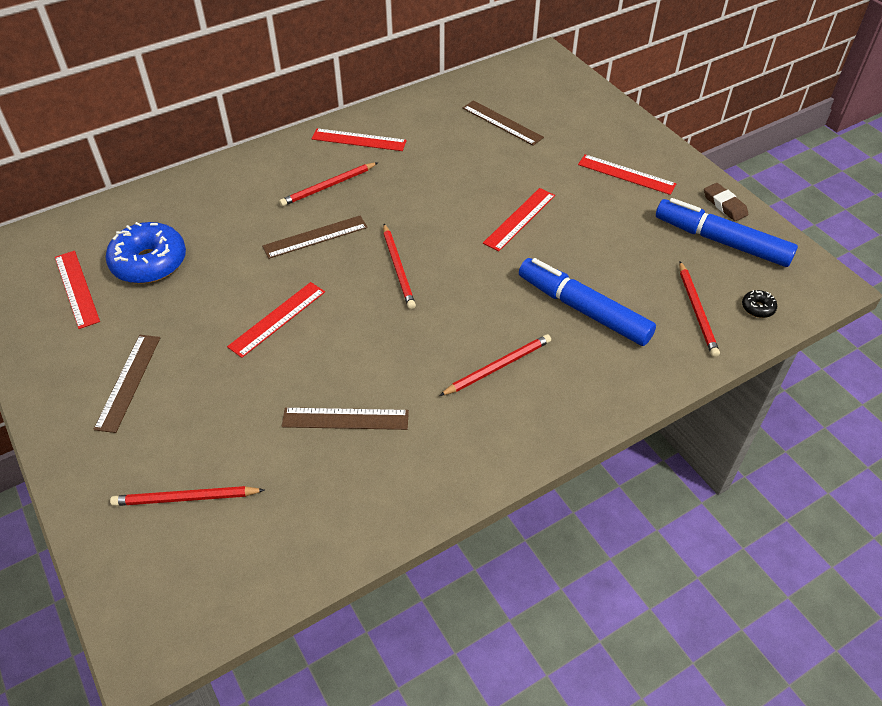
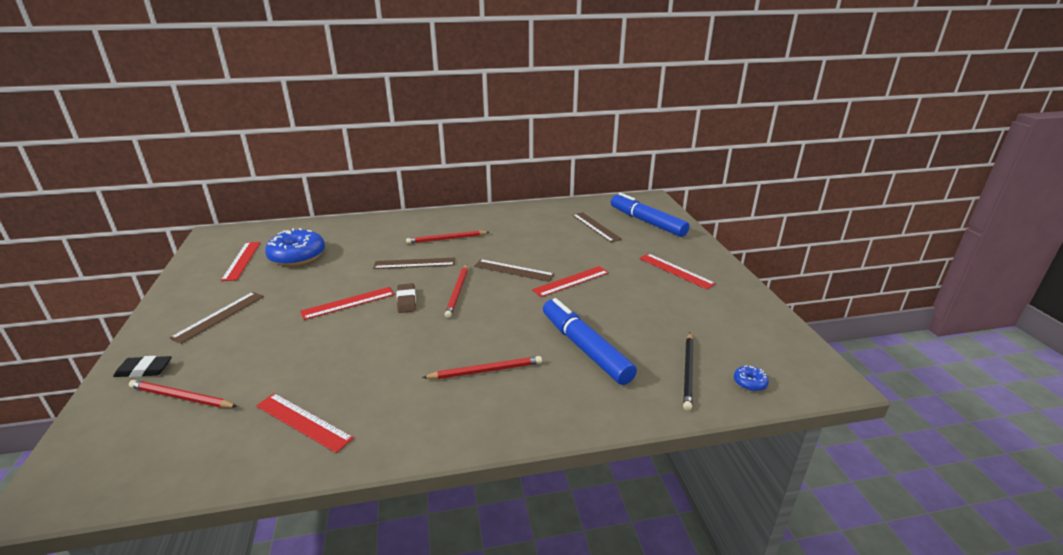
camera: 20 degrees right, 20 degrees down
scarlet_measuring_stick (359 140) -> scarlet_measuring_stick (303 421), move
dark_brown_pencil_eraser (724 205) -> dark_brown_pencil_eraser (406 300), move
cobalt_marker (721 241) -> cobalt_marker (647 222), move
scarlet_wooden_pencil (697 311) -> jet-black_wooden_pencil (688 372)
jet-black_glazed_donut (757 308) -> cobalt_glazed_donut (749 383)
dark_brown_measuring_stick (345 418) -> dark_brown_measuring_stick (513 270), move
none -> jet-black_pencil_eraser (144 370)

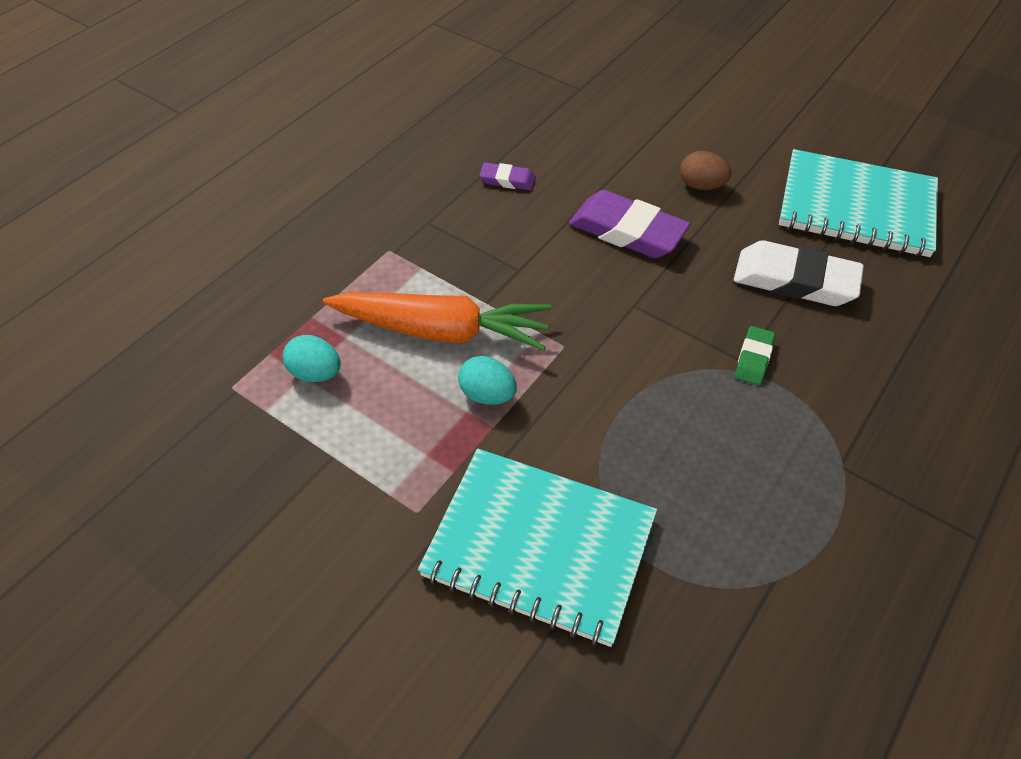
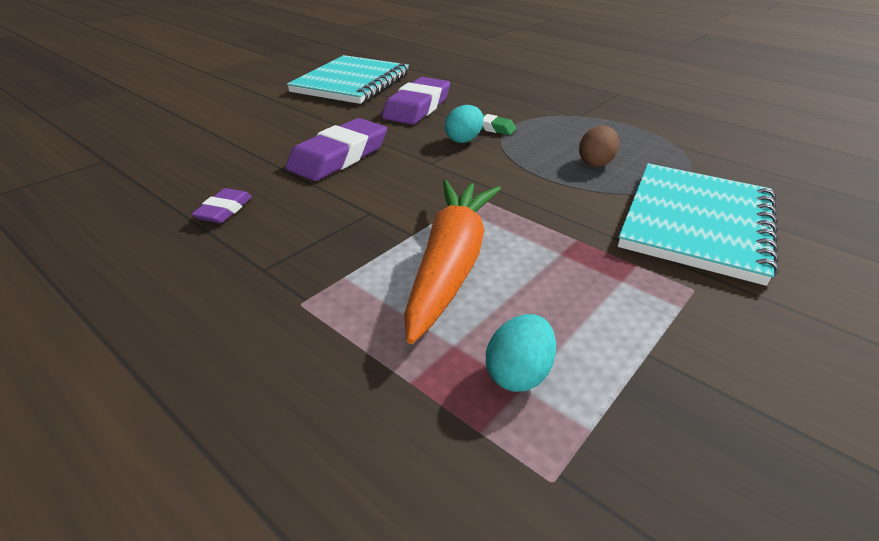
camera: 85 degrees left, 15 degrees down
dark_brown_egg (701 186) -> dark_brown_egg (595 163), move
snow-white_pencil_eraser (795 280) -> royal_purple_pencil_eraser (417 107)
turquoise_egg (487 395) -> turquoise_egg (463 140), move

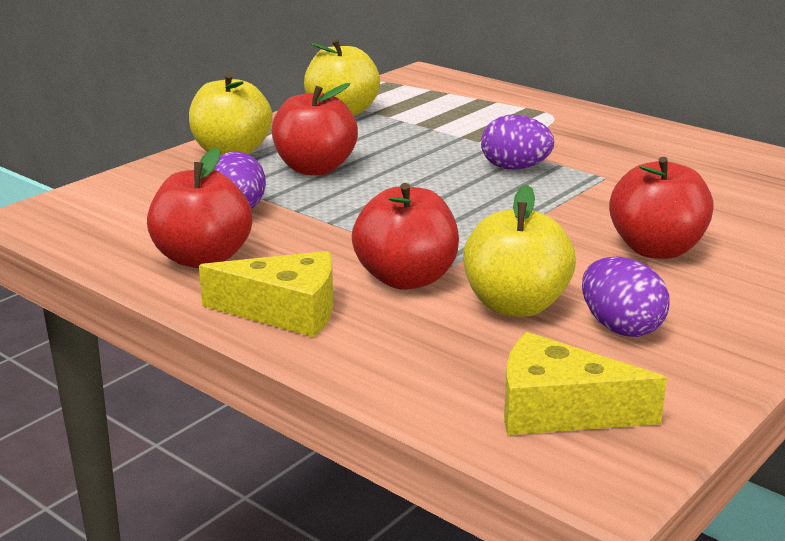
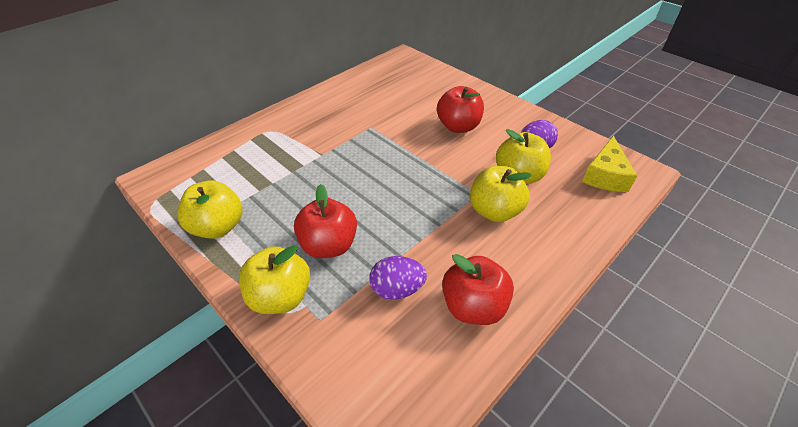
camera: 85 degrees left, 20 degrees up
royal_purple_egg (515 168) -> none
scarlet_apple (406 279) -> yellow_apple (494 211)
yellow_piece_of_cheese (285 311) -> none

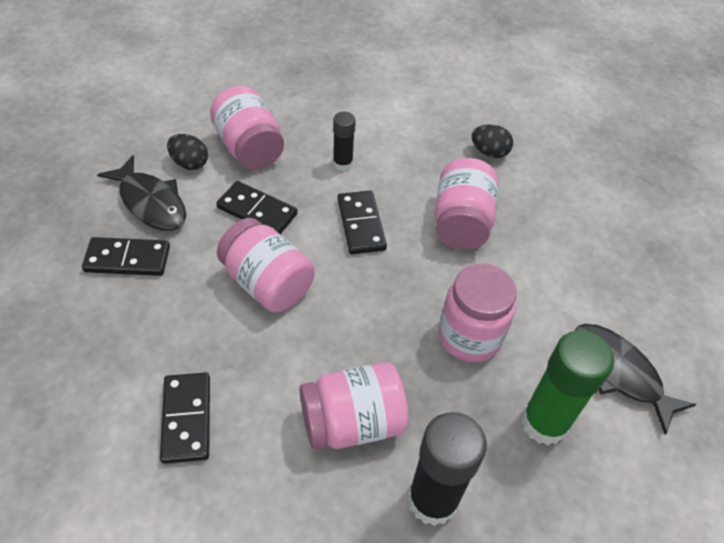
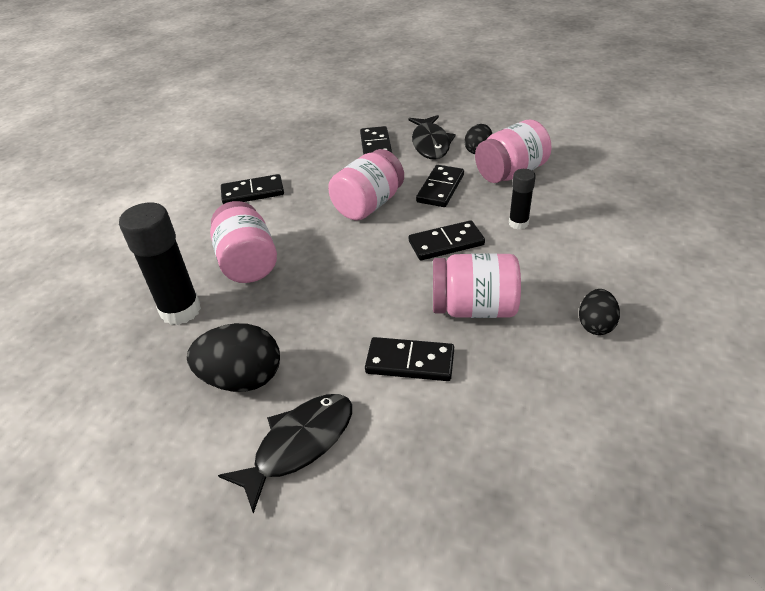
camera: 90 degrees right, 10 degrees down
jet-black_toy_fish (151 202) -> jet-black_toy_fish (430 144), 45 degrees counterclockwise
rose-pink_preserve_jar (469 336) -> none
leaf-green_glue (544 422) -> jet-black_egg (242 379)
none -> jet-black_domino_piece (410 362)

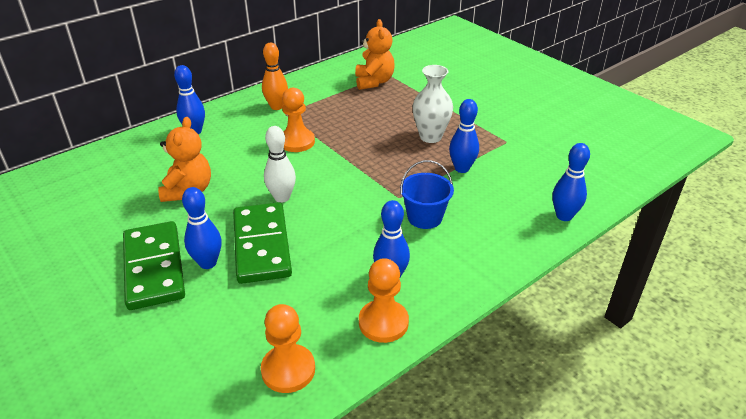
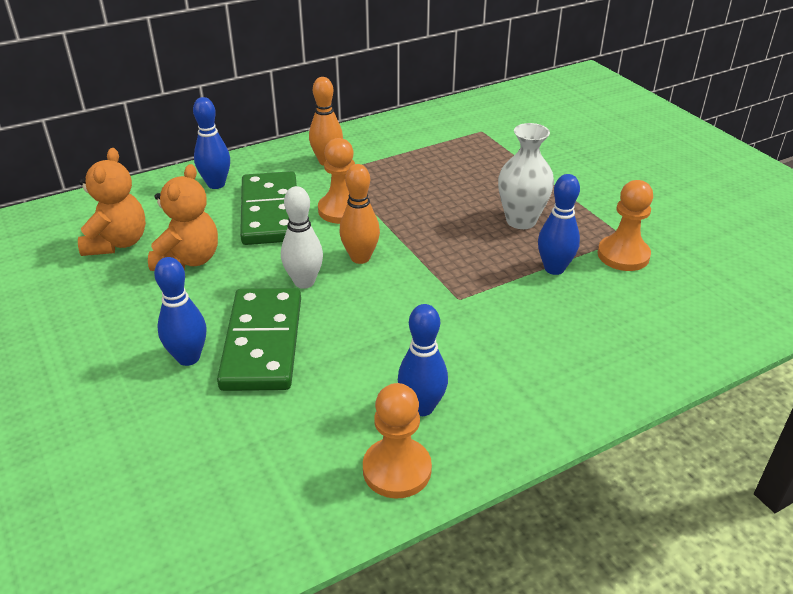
camera: 10 degrees right, 0 degrees up
bright_orange_teddy_bear (374 82) -> bright_orange_teddy_bear (117 243), move
cobalt_tenpin (564 216) -> none
cobalt_sand_bucket (424 217) -> none
leaf-green_domino_piece (154 268) -> leaf-green_domino_piece (270 212), move
bright_orange_pawn (288 370) -> bright_orange_pawn (623 255), move
none -> bright_orange_tenpin (360 258)

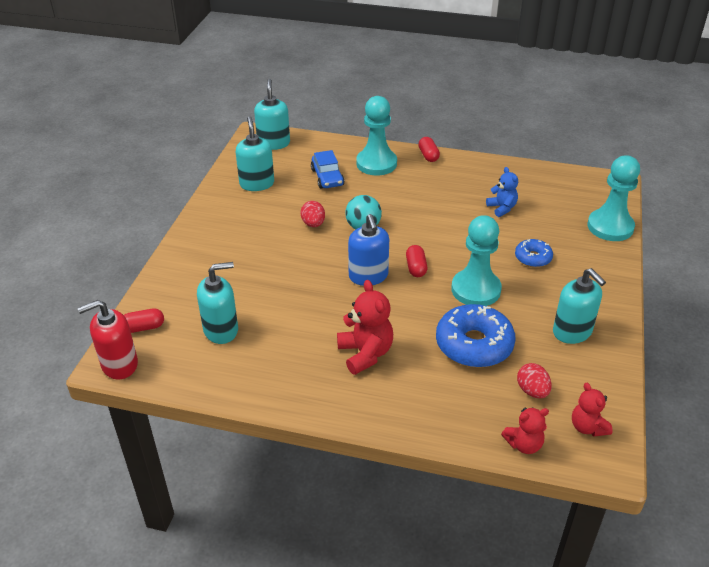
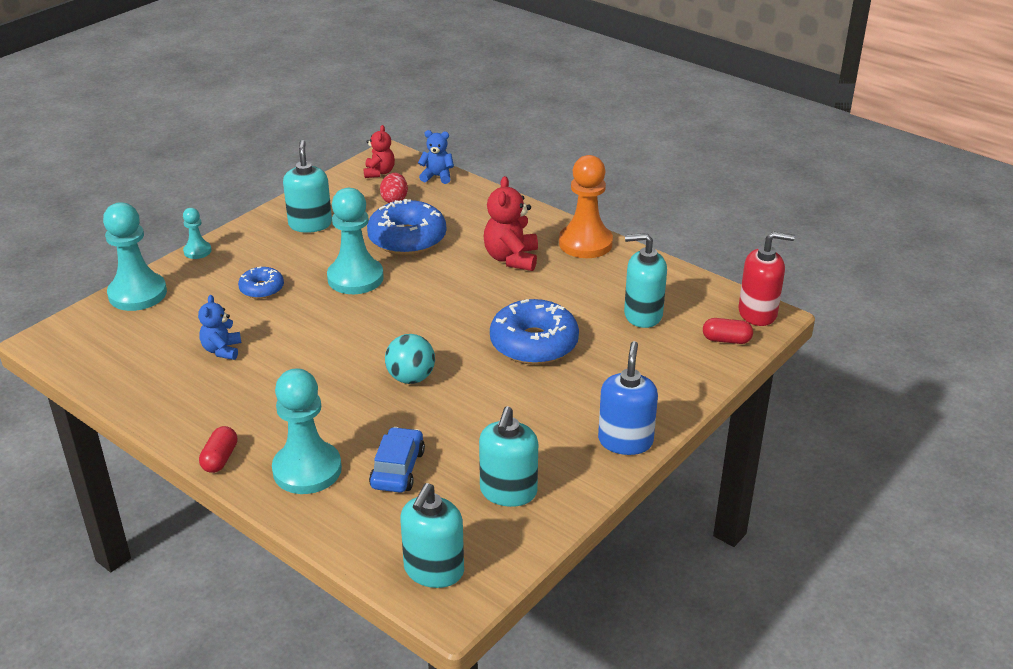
camera: 155 degrees left, 5 degrees down
scarlet_egg (313 224) -> none
cobalt_soap_pump (368 276) -> cobalt_soap_pump (625 441), move
scarlet_pill_shape (416 268) -> none
scarlet_teddy_bear (524 444) -> cobalt_teddy_bear (437 176)
none -> bright_orange_pawn (585 243)
none -> turquoise_pawn (197 251)
none -> cobalt_glazed_donut (534 344)

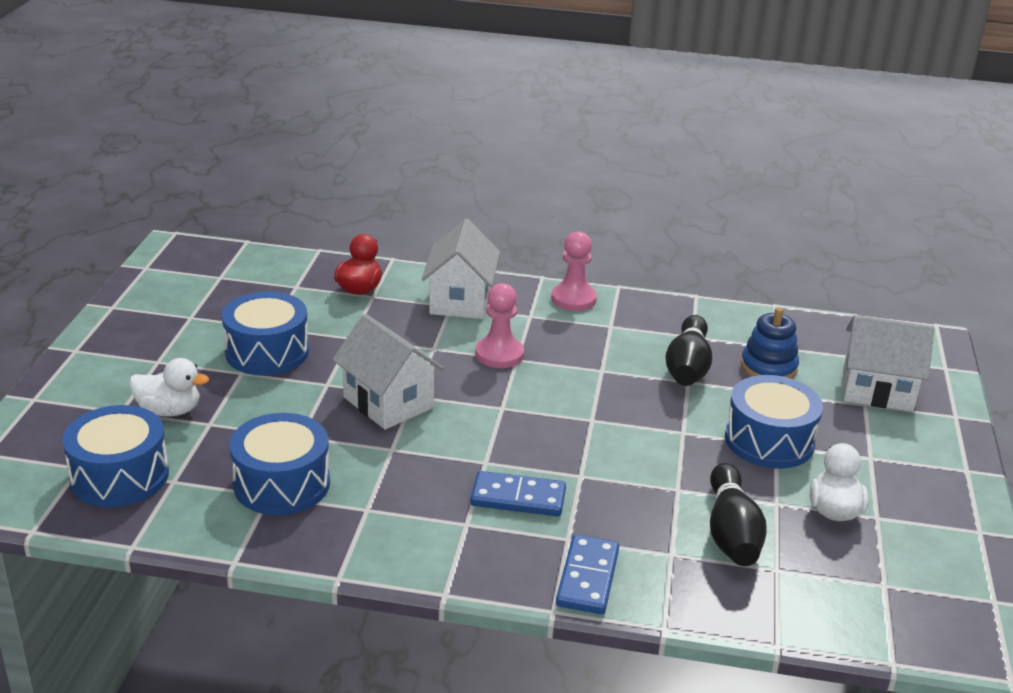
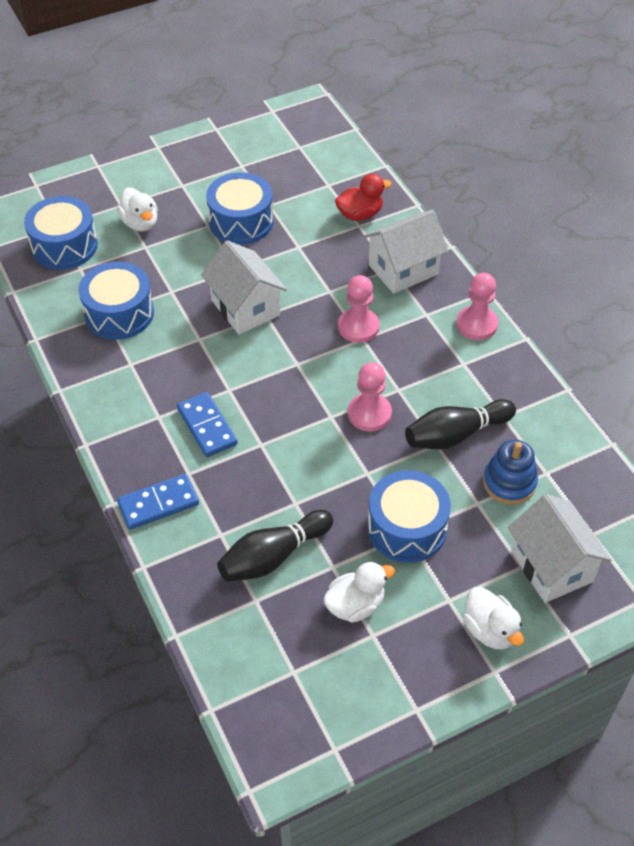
camera: 55 degrees right, 20 degrees up
snow-white_house (388 402) -> snow-white_house (245 308), 45 degrees counterclockwise
none -> rose-pink_pawn (369 413)
none -> snow-white_rubber_duck (490 630)

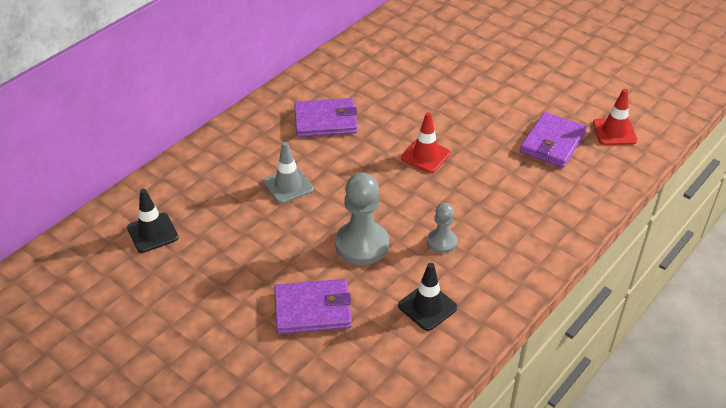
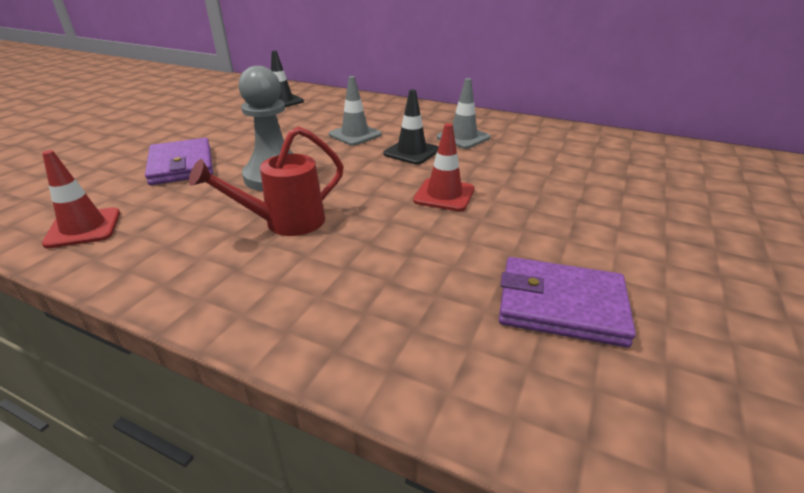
camera: 75 degrees right, 10 degrees down
scarlet_safety_cone (614 132) -> scarlet_safety_cone (83 228), move
royal_purple_billfold (325 121) -> grey_safety_cone (463 137)
grey_pawn (441 242) -> scarlet_watering_pot (285 223)
jet-black_safety_cone (427 307) -> jet-black_safety_cone (411 152), move

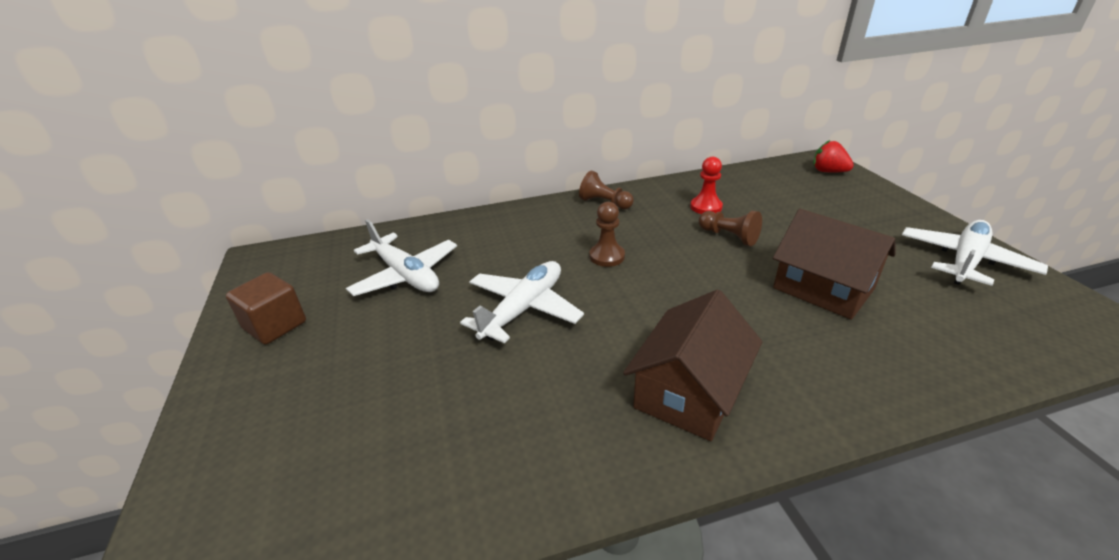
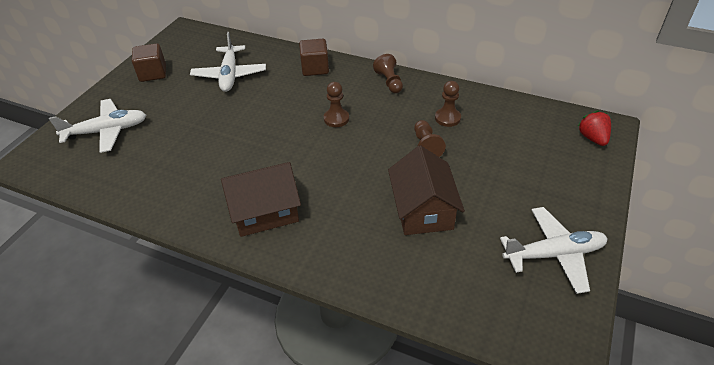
camera: 40 degrees right, 10 degrees up
scarlet_pawn (706 207) -> dark_brown_pawn (447 118)
snow-white_toy_plane (524 309) -> snow-white_toy_plane (107 131), move
none -> dark_brown_solid_cube (315 68)

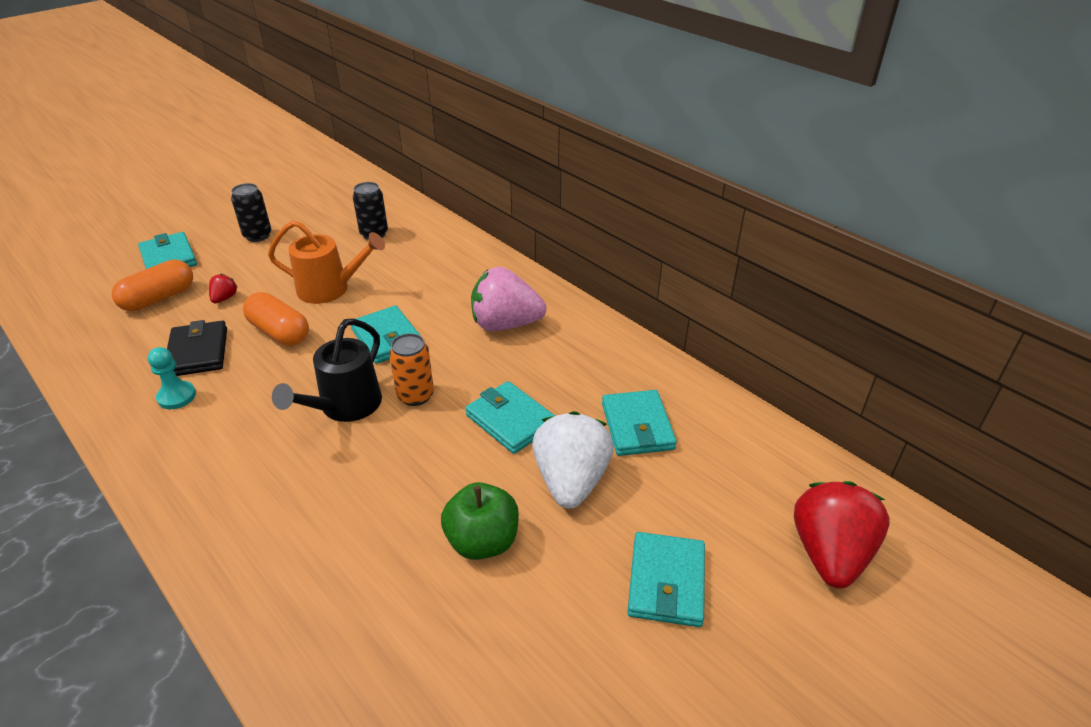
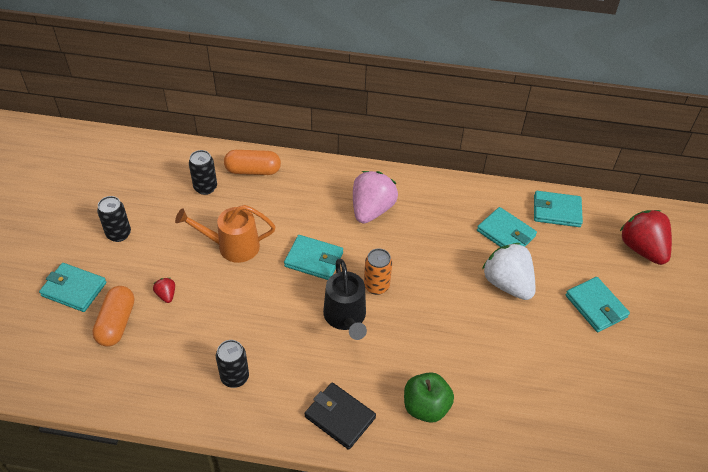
camera: 40 degrees left, 10 degrees up
bright_orange_watering_pot (330 289) -> bright_orange_watering_pot (232 246), 150 degrees counterclockwise
rose-pink_toy_strawberry (505 324) -> rose-pink_toy_strawberry (371 210), 150 degrees clockwise
bright_orange_pill_shape (279 332) -> bright_orange_pill_shape (253 170), move
jet-black_billfold (198 352) -> jet-black_billfold (340 417), move
turquoise_pawn (177 396) -> jet-black_soda_can (235 377)
turquoise_billfold (511 420) -> turquoise_billfold (556 211), move
leaf-green_apple (482 541) -> leaf-green_apple (425 407), move

